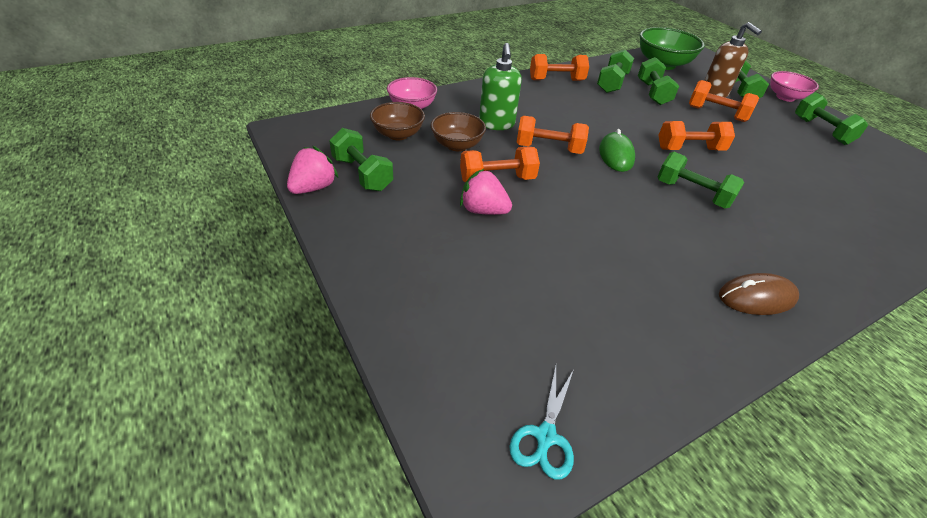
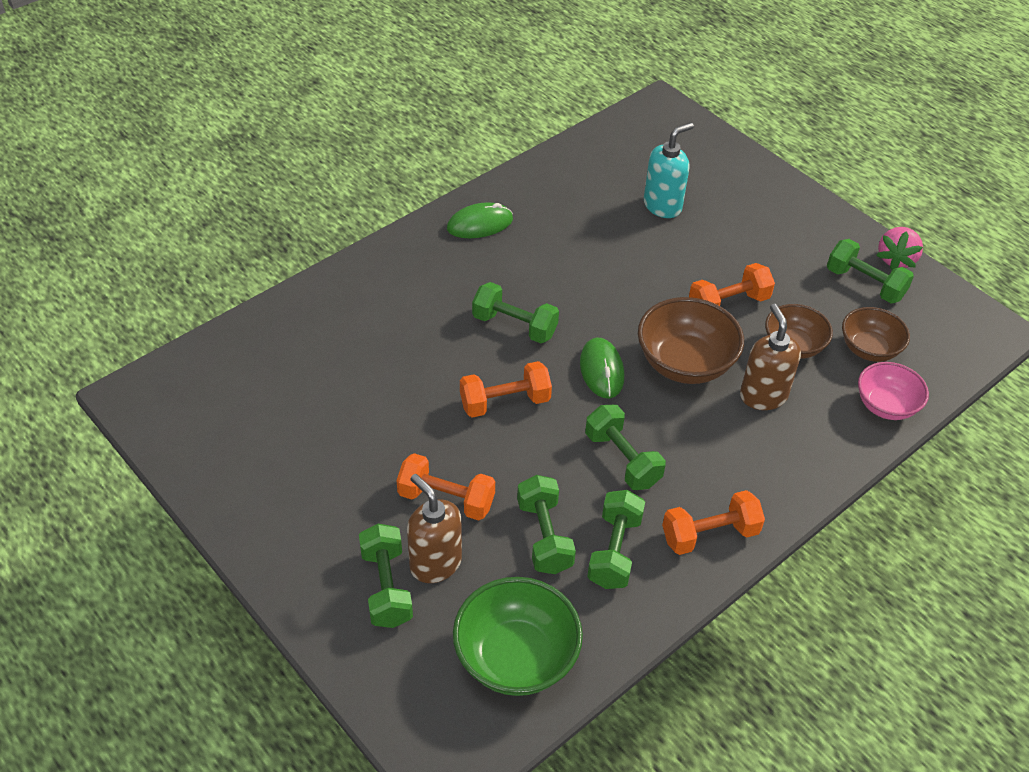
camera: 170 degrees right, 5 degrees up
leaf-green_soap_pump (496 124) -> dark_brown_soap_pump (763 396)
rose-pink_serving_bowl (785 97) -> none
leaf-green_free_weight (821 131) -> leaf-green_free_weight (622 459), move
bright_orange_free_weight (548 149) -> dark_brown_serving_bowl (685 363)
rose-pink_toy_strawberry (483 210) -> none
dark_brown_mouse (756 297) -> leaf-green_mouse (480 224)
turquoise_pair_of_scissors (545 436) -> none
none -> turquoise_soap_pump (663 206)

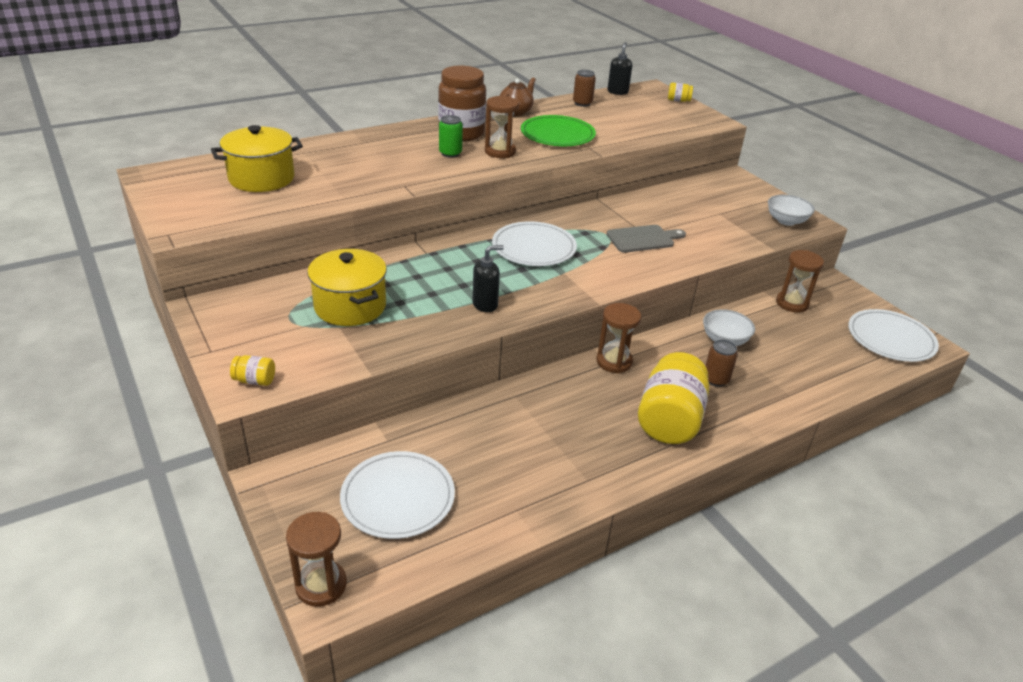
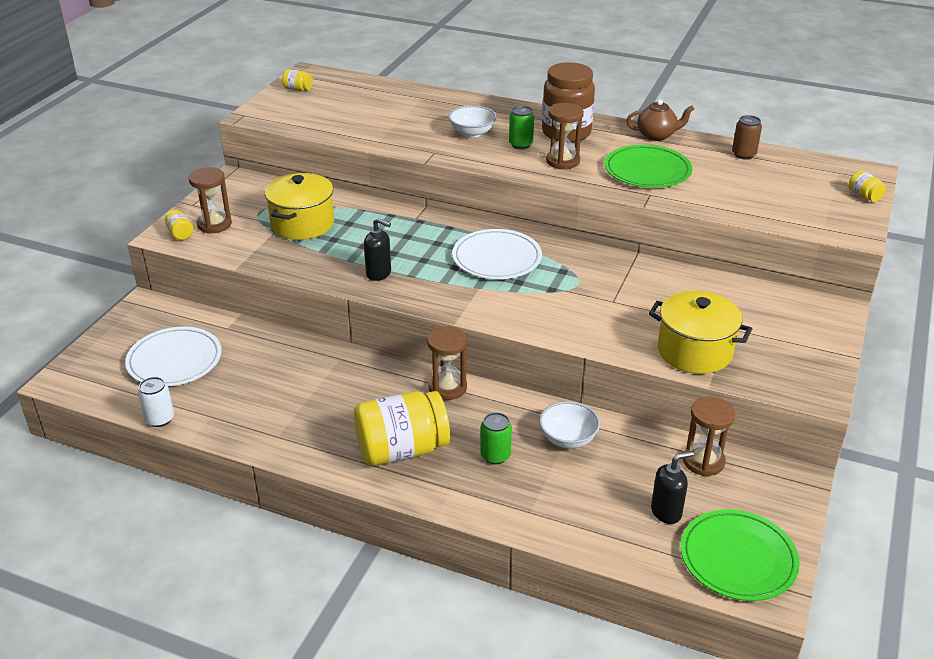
camera: 55 degrees right, 0 degrees up
jet-black_soap_pump (617 92) -> jet-black_soap_pump (666 512), move
yellow_stockpot (261 178) -> yellow_stockpot (694 351), move
snow-white_serving_bowl (786 221) -> snow-white_serving_bowl (472 133), move
grey_chopping_board (643 239) -> none
snow-white_dinner_plate (890 339) -> leaf-green_dinner_plate (738 558)
dark_brown_soda_can (716 379) -> leaf-green_soda_can (495 456)
dark_brown_sand_timer (321 585) -> dark_brown_sand_timer (214 224), move
none -> yellow_preserve_jar (298 89)
none -> snow-white_soda_can (160 419)

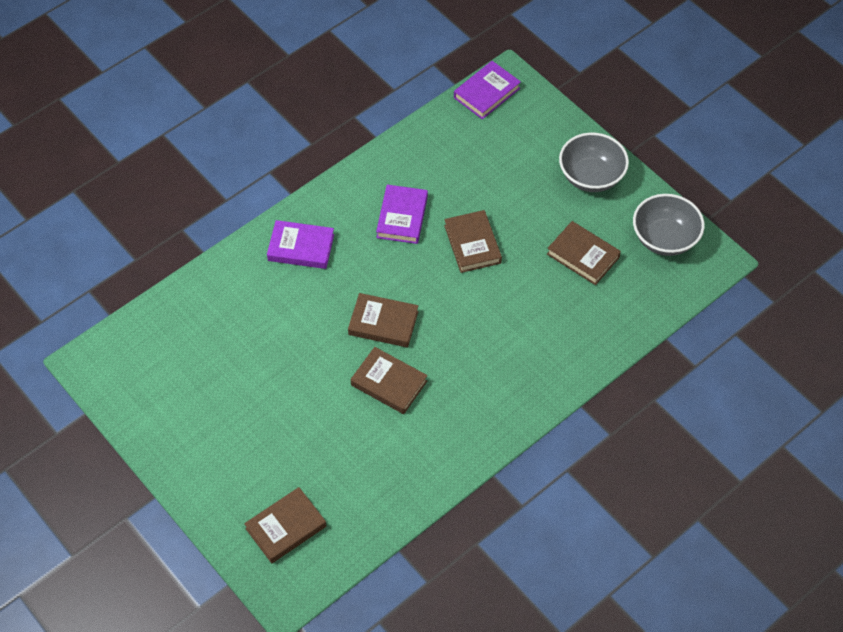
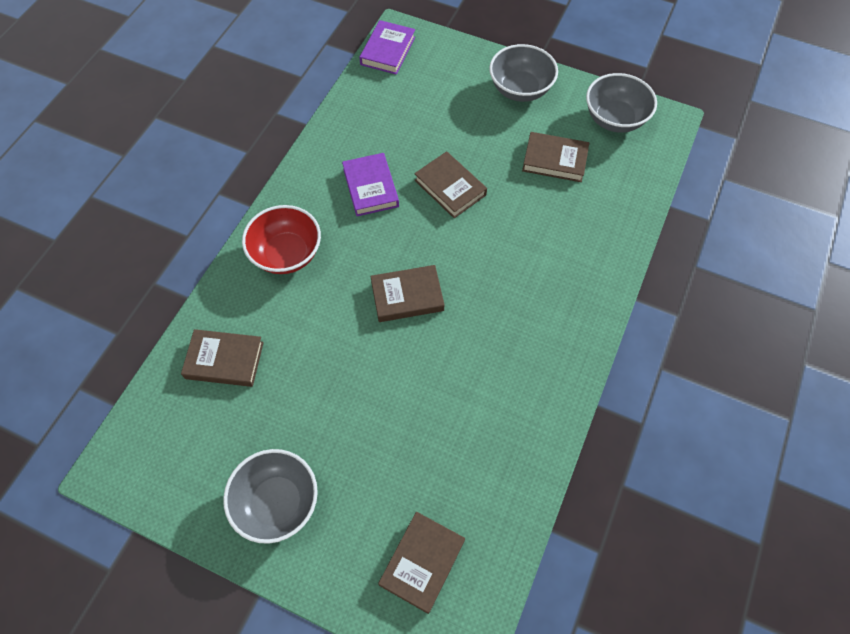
camera: 25 degrees left, 5 degrees up
royal_purple_hardcover (301 247) -> scarlet_serving_bowl (287 254)
dark_brown_hardcover (389 383) -> dark_brown_hardcover (224 360), move
none -> grey_serving_bowl (277 502)

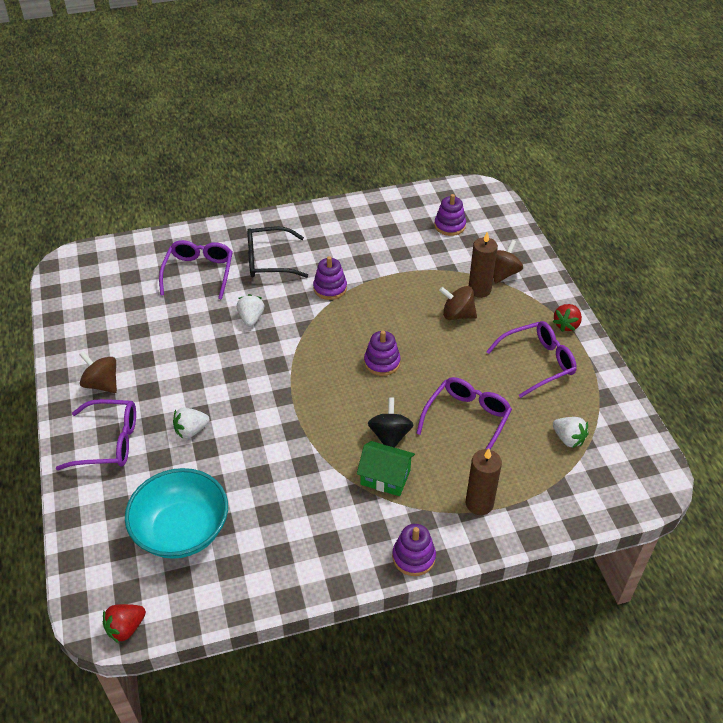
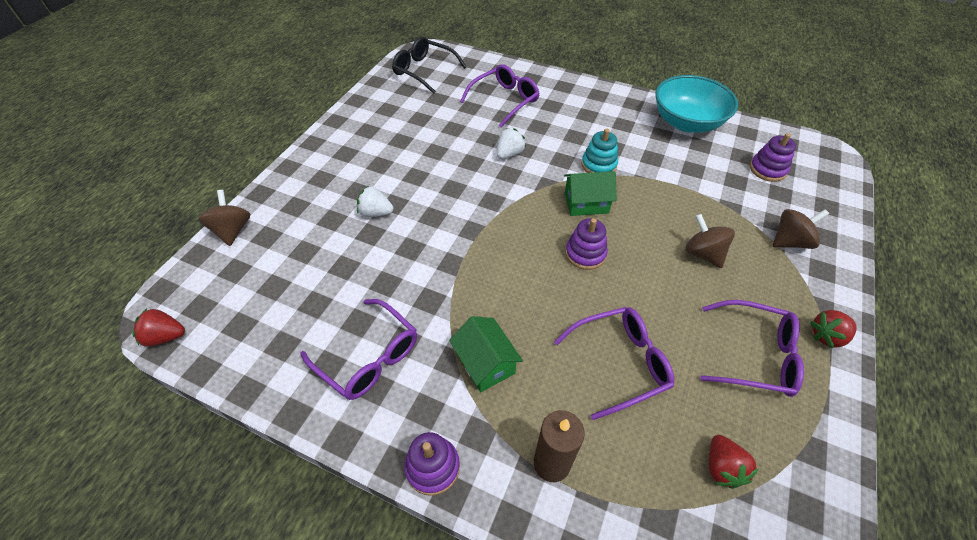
camera: 40 degrees right, 5 degrees up
jet-black_glasses (269 261) -> jet-black_glasses (424 71), move
dark_brown_pillar_candle (479 290) -> none
royal_purple_ring_stacker (330 288) -> turquoise_ring_stacker (599 165)
dark_brown_toy_top (102 384) -> dark_brown_toy_top (232 230), move
jet-black_toy_top (390 436) -> none
royal_purple_glasses (109 442) -> royal_purple_glasses (369 357), move
snow-white_toy_strawberry (568 439) -> scarlet_toy_strawberry (722 467)
turquoise_serving_bowl (182 530) -> turquoise_serving_bowl (687 122), move
none -> leaf-green_house (586 203)

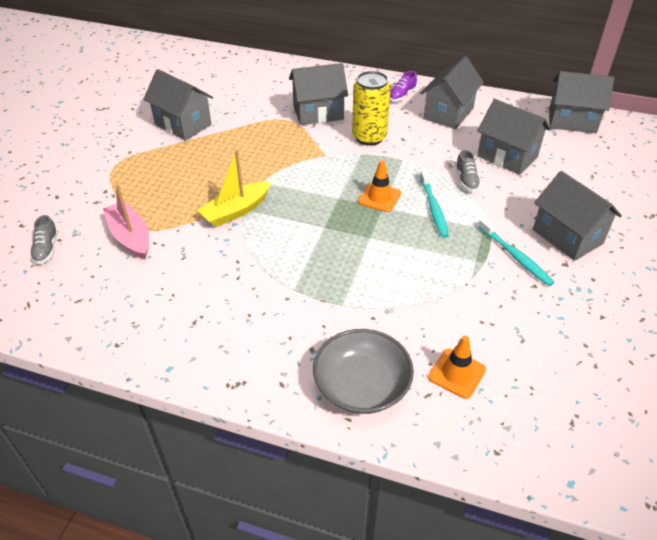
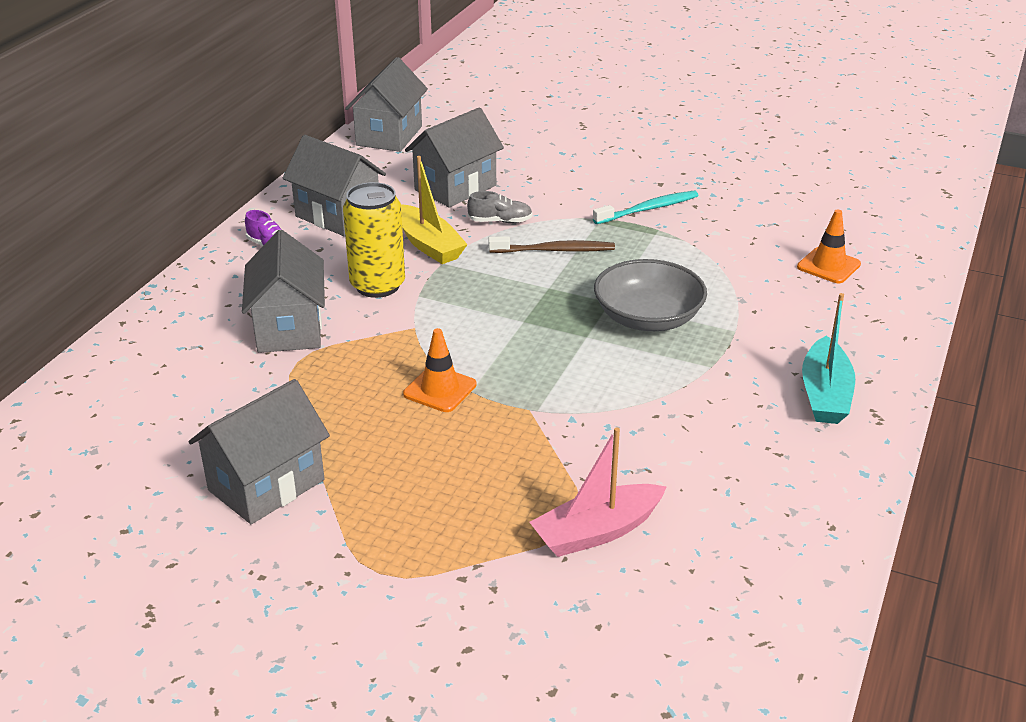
camera: 85 degrees left, 10 degrees down
yellow_toy_boat (236 211) -> yellow_toy_boat (429 245), move
bright_orange_safety_cone (379 197) -> bright_orange_safety_cone (440 389), move
turquoise_tooth_brush (433 208) -> dark_brown_tooth_brush (554 250)
grey_house (567 236) -> none
grey_sneaker (46 249) -> none
grey_serving_bowl (362 385) -> grey_serving_bowl (648 318), move
none -> turquoise_toy_boat (825 394)

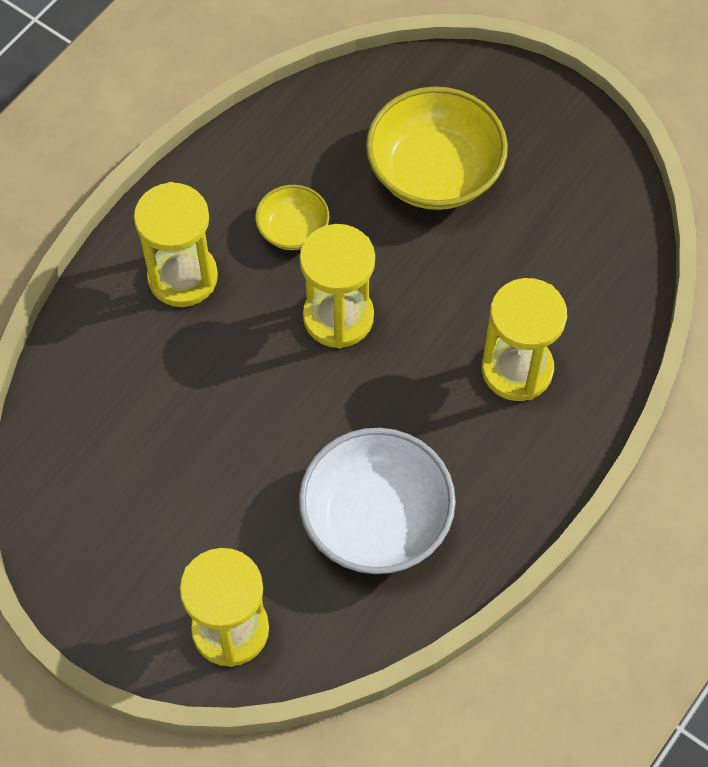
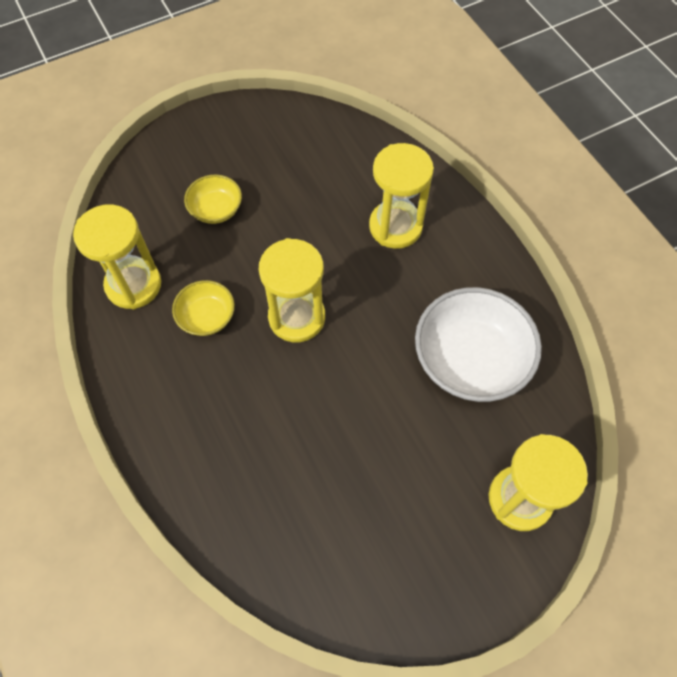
camera: 65 degrees left, 0 degrees up
yellow_serving_bowl (434 172) -> yellow_serving_bowl (216 209), x0.52
yellow_sand_timer (182 277) -> yellow_sand_timer (133 285), move

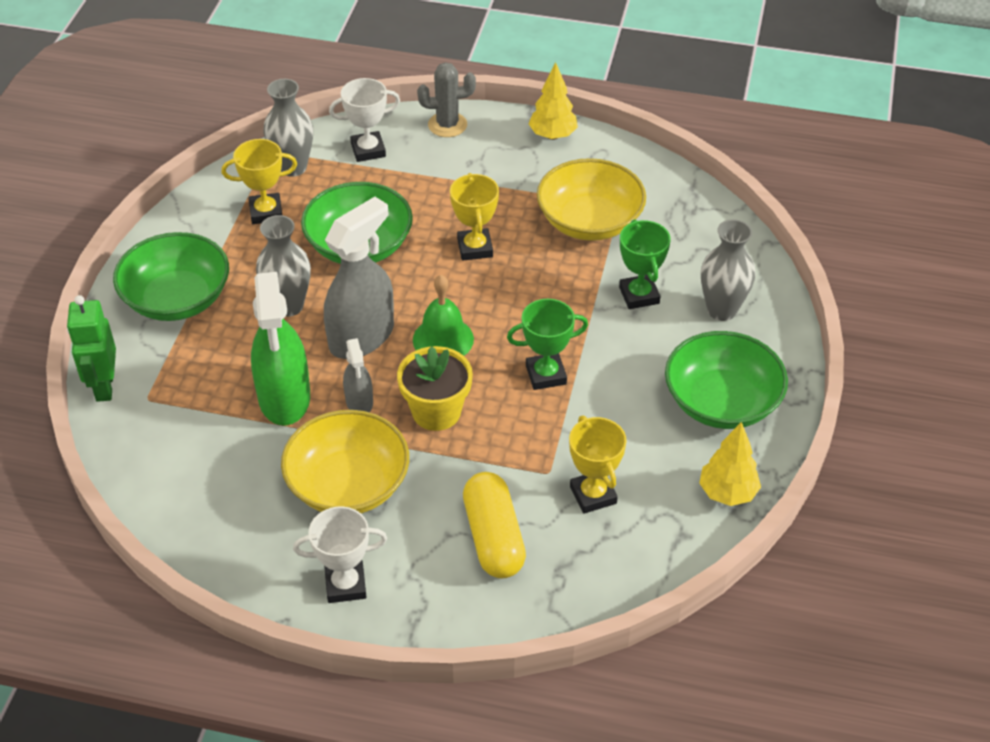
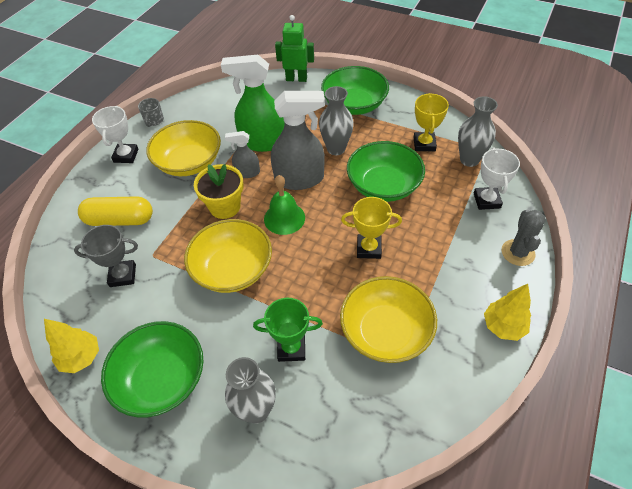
camera: 105 degrees right, 5 degrees up
grey_spray_cleaner (362 336) -> grey_spray_cleaner (299 179), 60 degrees counterclockwise
leaf-green_trophy (546 375) -> yellow_serving_bowl (232 269)
yellow_trophy (593 495) -> grey_trophy (123 275)
none -> grey_mug (154 120)

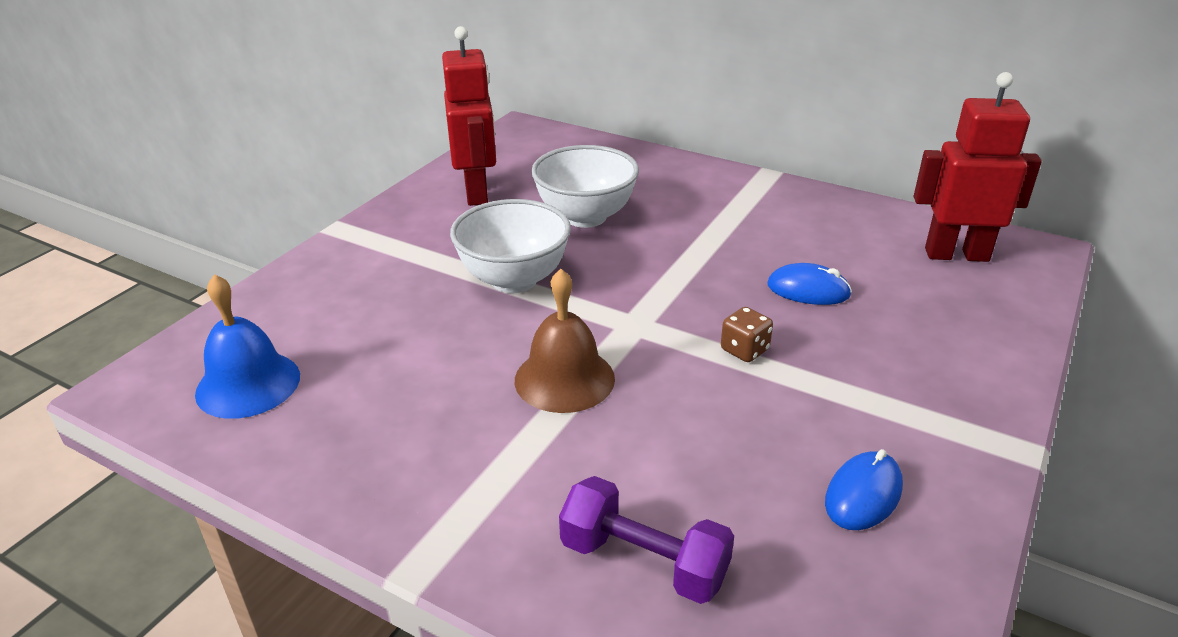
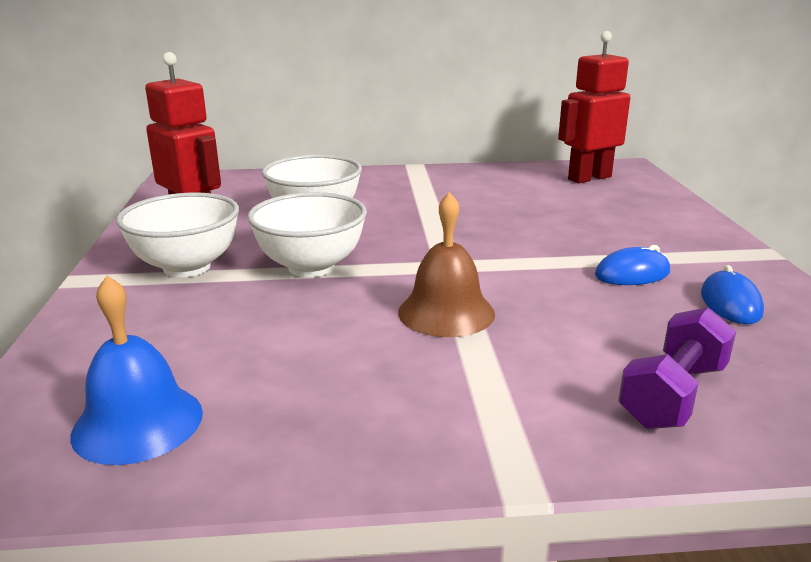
camera: 35 degrees left, 10 degrees down
cobalt_mouse (808 290) -> cobalt_mouse (632 274), move
dark_brown_die (744 350) -> none
royal_purple_free_weight (644 562) -> royal_purple_free_weight (673 395), 45 degrees counterclockwise
none -> snow-white_serving_bowl (187 267)

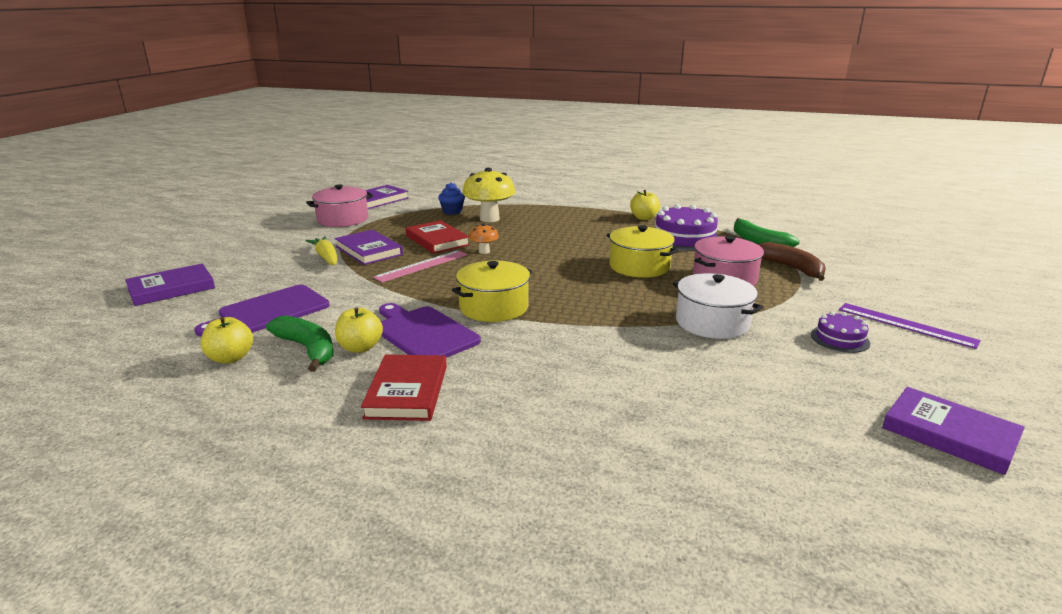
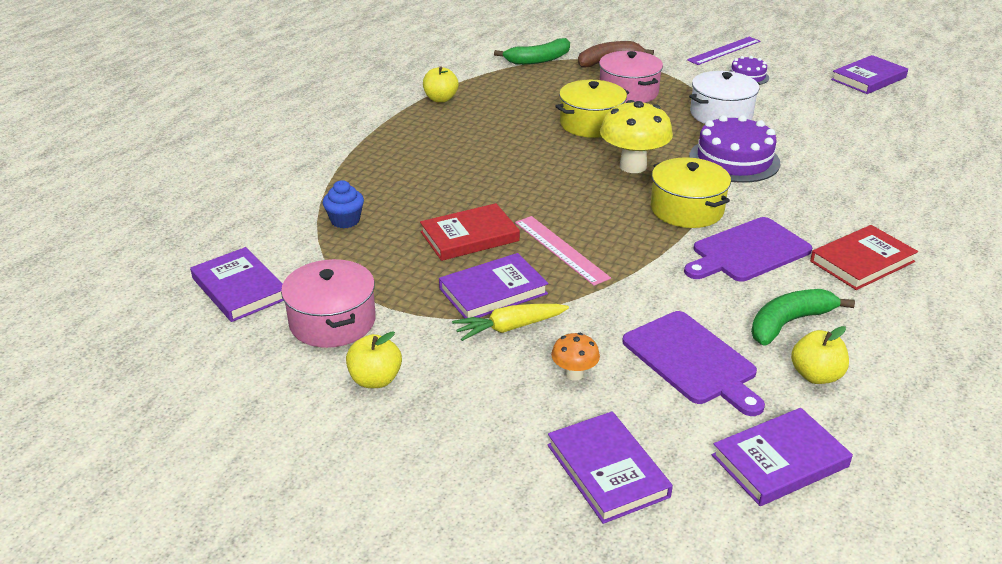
camera: 80 degrees left, 10 degrees up
yellow_toadstool (489 219) -> yellow_toadstool (633 166), move
royal_purple_cake (684 238) -> royal_purple_cake (734 160), move
bright_orange_toadstool (484 251) -> bright_orange_toadstool (574 374), move
yellow_apple (360 348) -> yellow_apple (375 380), move
scarlet_hardcover (407 392) -> scarlet_hardcover (862 261), 45 degrees counterclockwise
none -> royal_purple_hardcover (780 461)

